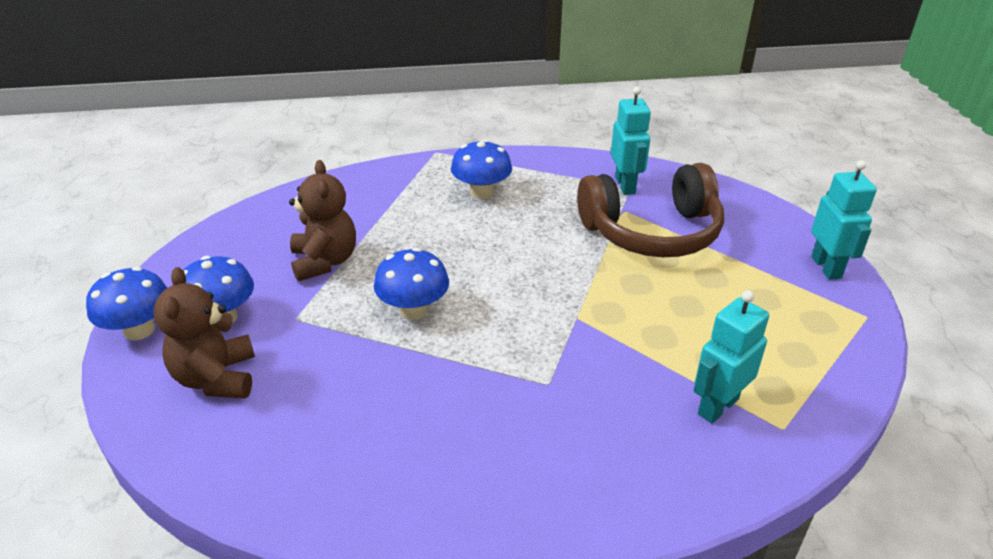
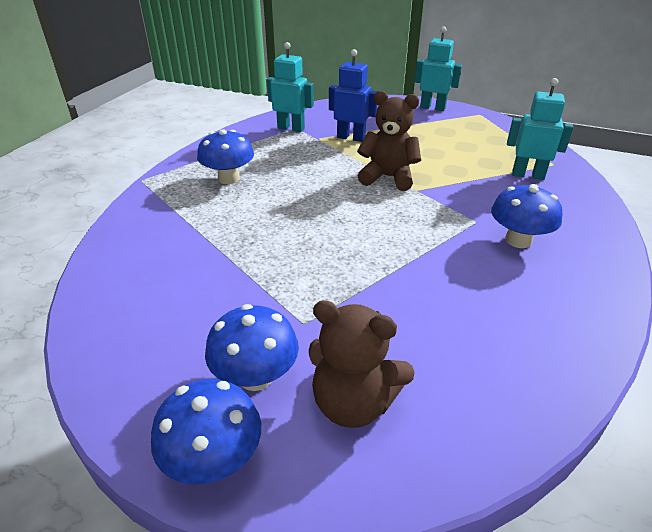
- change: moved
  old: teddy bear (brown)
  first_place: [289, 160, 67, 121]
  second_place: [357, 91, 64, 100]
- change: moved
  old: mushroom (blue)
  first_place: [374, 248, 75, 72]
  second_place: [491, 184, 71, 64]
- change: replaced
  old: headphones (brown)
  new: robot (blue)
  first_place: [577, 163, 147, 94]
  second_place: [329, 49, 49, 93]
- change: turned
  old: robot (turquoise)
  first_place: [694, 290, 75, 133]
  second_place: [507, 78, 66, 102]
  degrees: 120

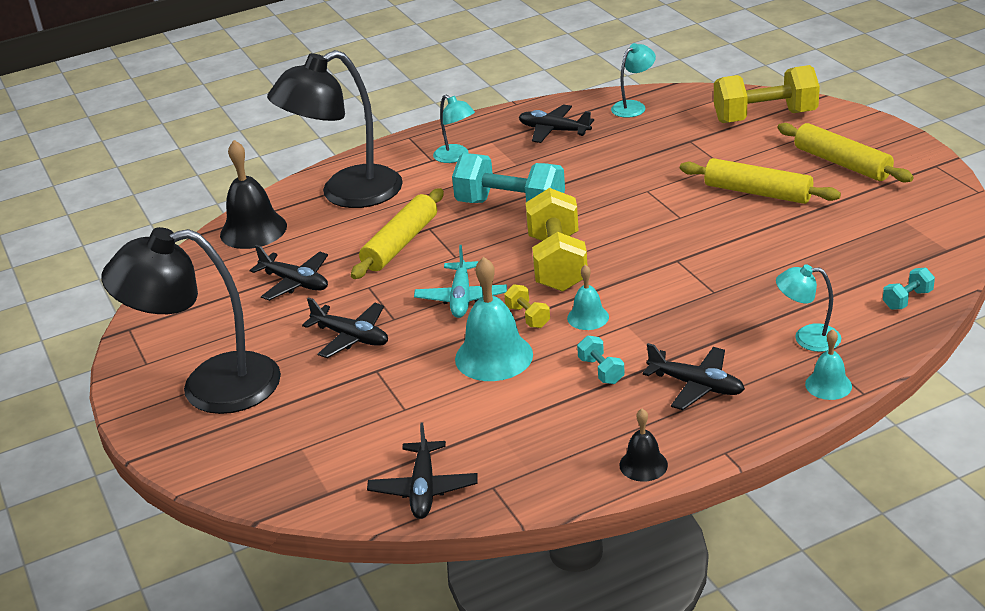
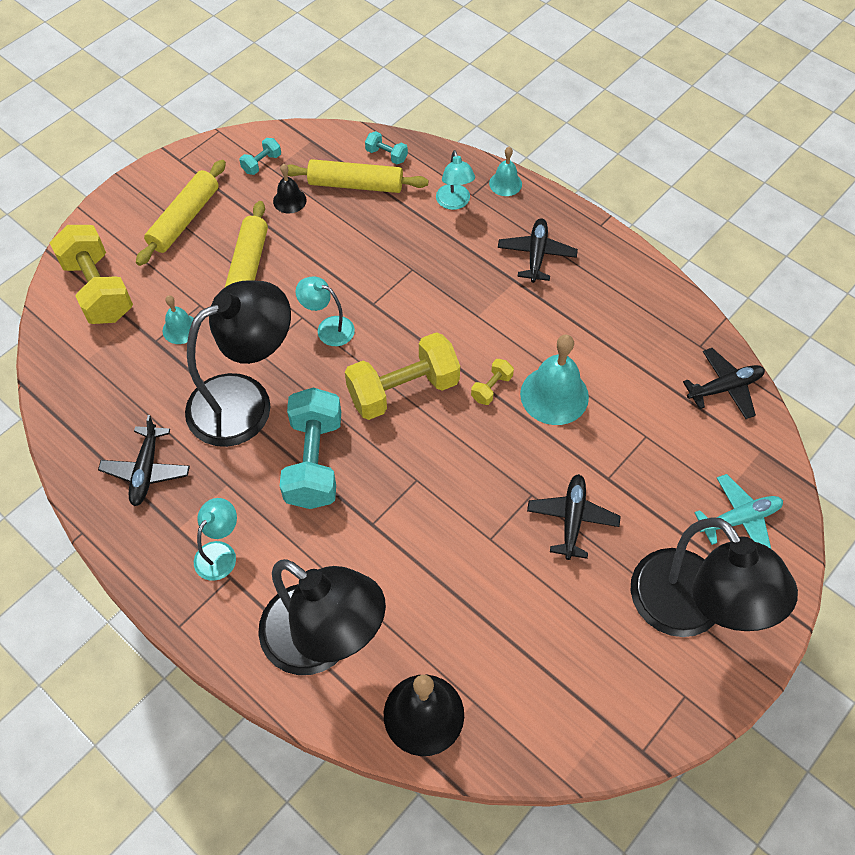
- change: removed
  old: plane (black)
  first_place: [250, 245, 78, 56]
- change: added
  new: lamp (black)
  second_place: [185, 281, 106, 166]
- change: moved
  old: rolling pin (yellow)
  first_place: [351, 188, 93, 91]
  second_place: [287, 159, 141, 34]
- change: moved
  old: plane (turquoise)
  first_place: [414, 245, 93, 73]
  second_place: [694, 474, 89, 75]
- change: moved
  old: bell (turquoise)
  first_place: [567, 265, 42, 65]
  second_place: [163, 295, 31, 49]
- change: moved
  old: dumbbell (turquoise)
  first_place: [577, 336, 48, 48]
  second_place: [239, 138, 42, 37]
- change: moved
  old: lamp (turquoise)
  first_place: [611, 43, 45, 75]
  second_place: [296, 276, 59, 70]
- change: moved
  old: bell (black)
  first_place: [619, 409, 49, 73]
  second_place: [273, 164, 34, 50]

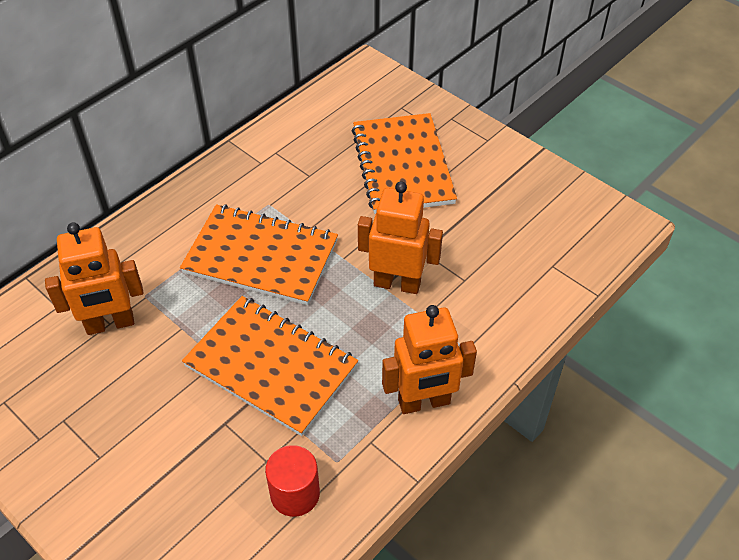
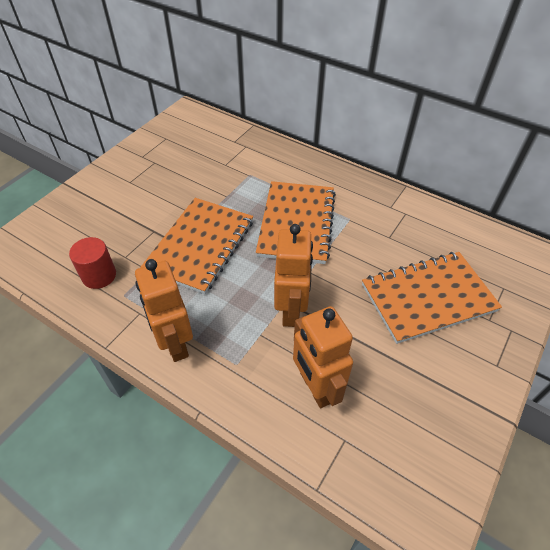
- change: moved
  old: robot (orange)
  first_place: [45, 222, 99, 113]
  second_place: [293, 306, 60, 102]

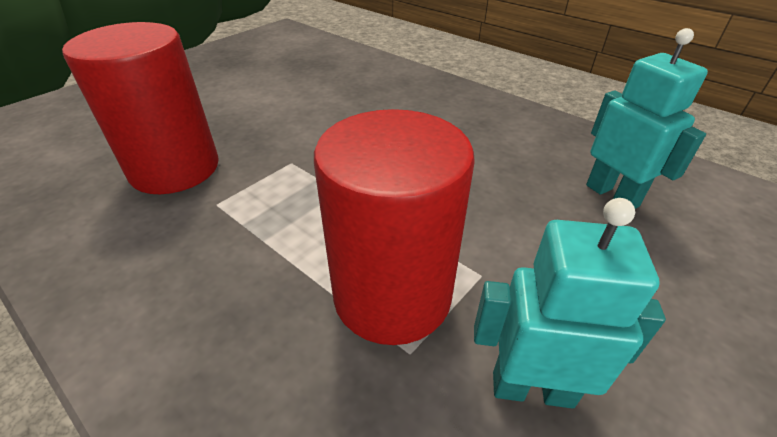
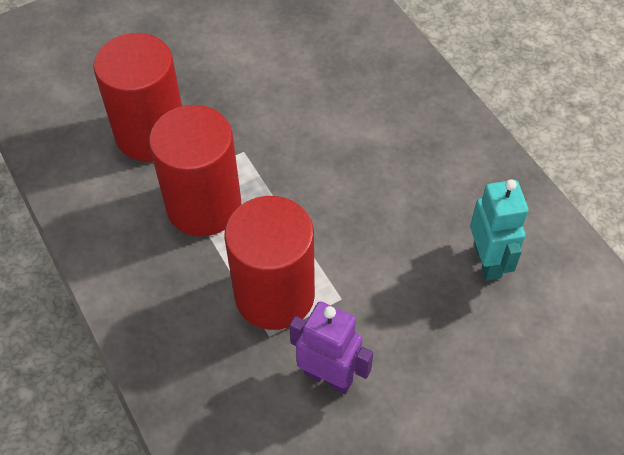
- change: added
  new: cylinder (red)
  second_place: [149, 105, 92, 131]
- change: recoloured
  old: robot (turquoise)
  new: robot (purple)
  first_place: [474, 198, 192, 211]
  second_place: [290, 301, 83, 93]

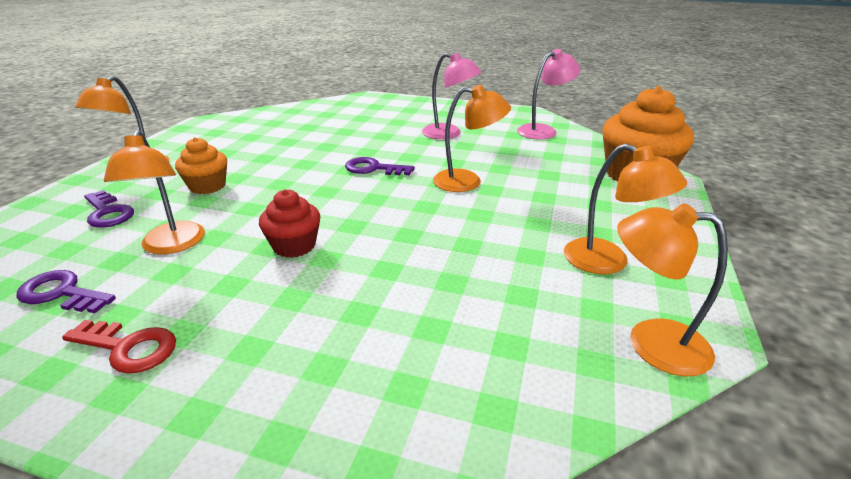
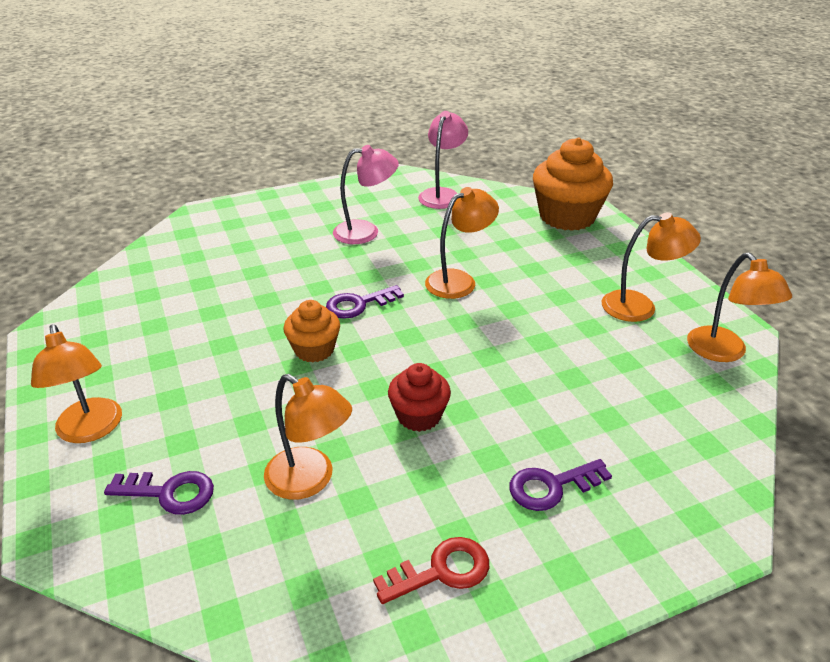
- change: moved
  old: key (purple)
  first_place: [17, 270, 99, 43]
  second_place: [509, 459, 103, 52]
- change: moved
  old: cupcake (orange)
  first_place: [175, 137, 52, 57]
  second_place: [283, 300, 57, 63]
- change: turned
  old: lamp (orange)
  first_place: [617, 203, 111, 173]
  second_place: [687, 253, 105, 109]
  degrees: -90

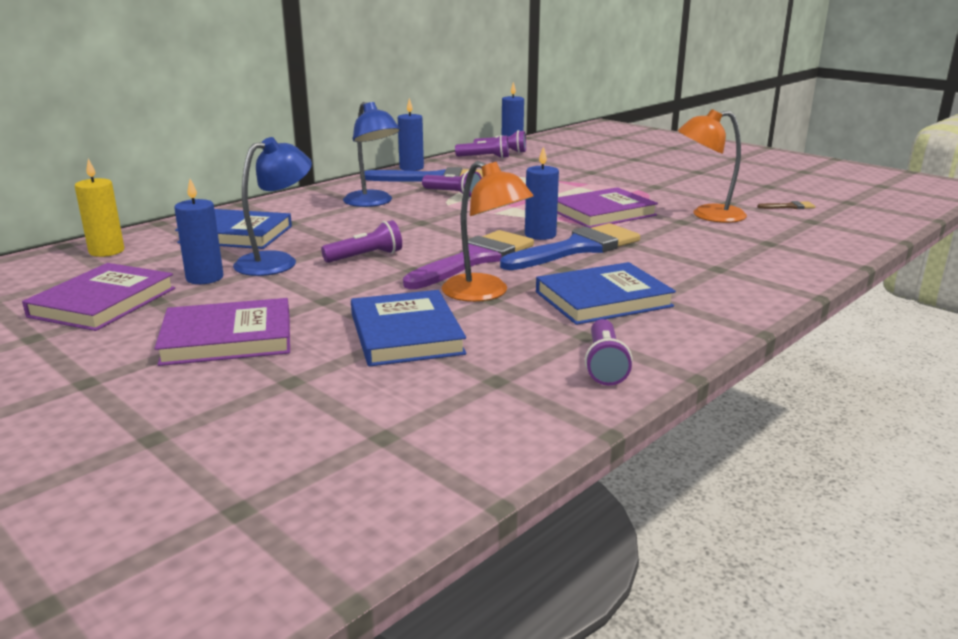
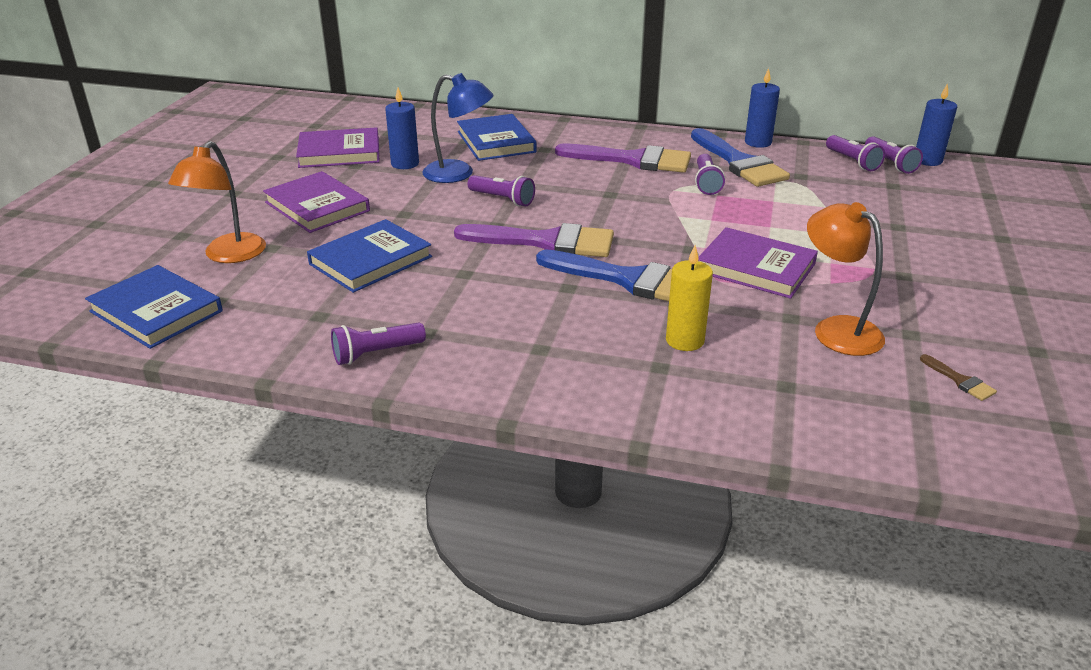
- change: removed
  old: candle (blue)
  first_place: [525, 146, 34, 94]
- change: moved
  old: candle (yellow)
  first_place: [75, 159, 49, 98]
  second_place: [666, 245, 47, 106]
- change: moved
  old: lamp (orange)
  first_place: [442, 161, 91, 141]
  second_place: [168, 141, 98, 122]
- change: moved
  old: book (blue)
  first_place: [536, 262, 140, 63]
  second_place: [85, 265, 138, 84]
- change: replaced
  old: lamp (blue)
  new: brush (purple)
  first_place: [343, 102, 57, 105]
  second_place: [555, 144, 136, 29]

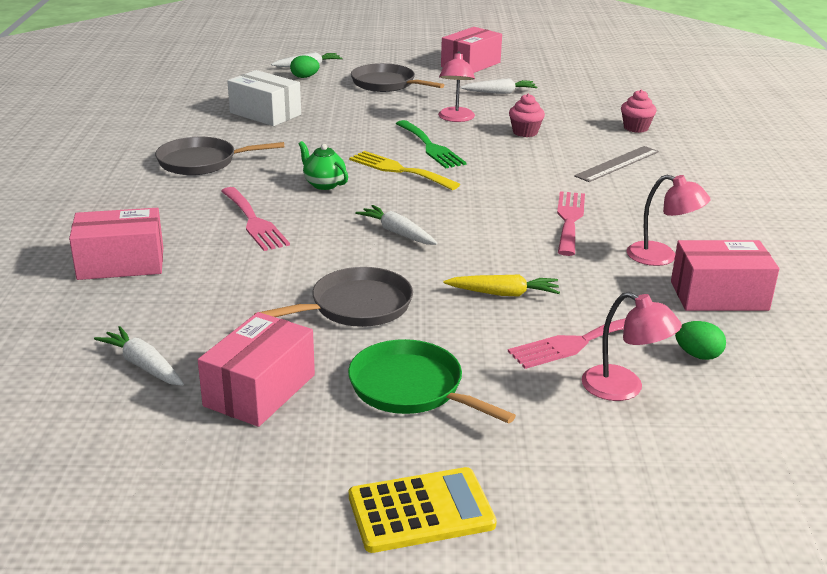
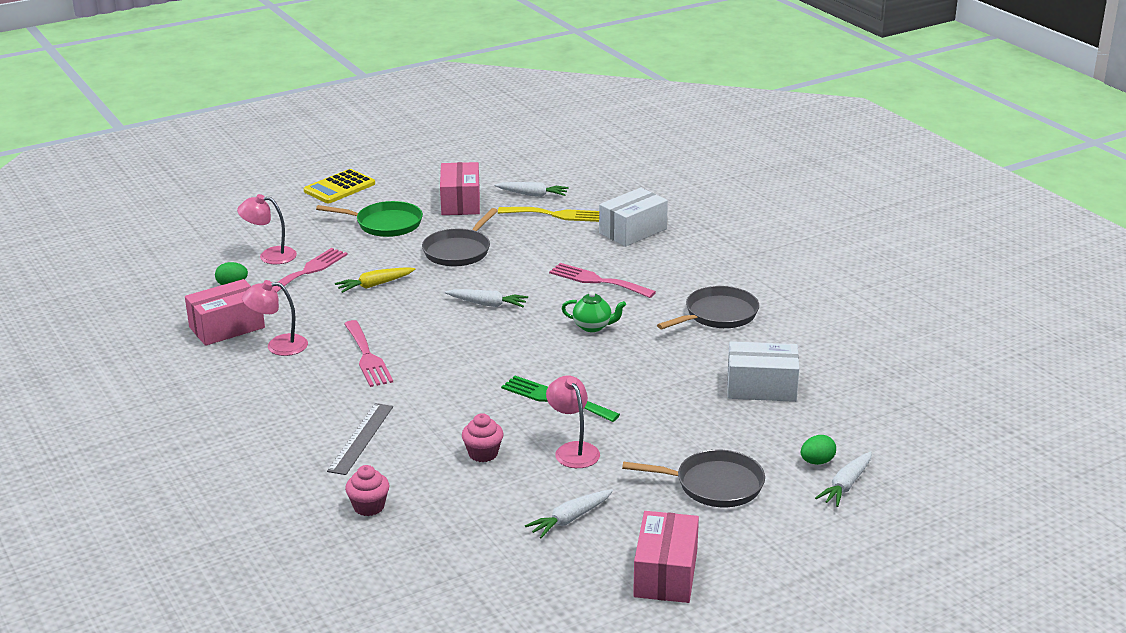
- change: moved
  old: fork (yellow)
  first_place: [349, 151, 111, 39]
  second_place: [498, 207, 101, 15]
- change: recoloured
  old: box (pink)
  new: box (white)
  first_place: [69, 208, 94, 72]
  second_place: [599, 188, 69, 59]

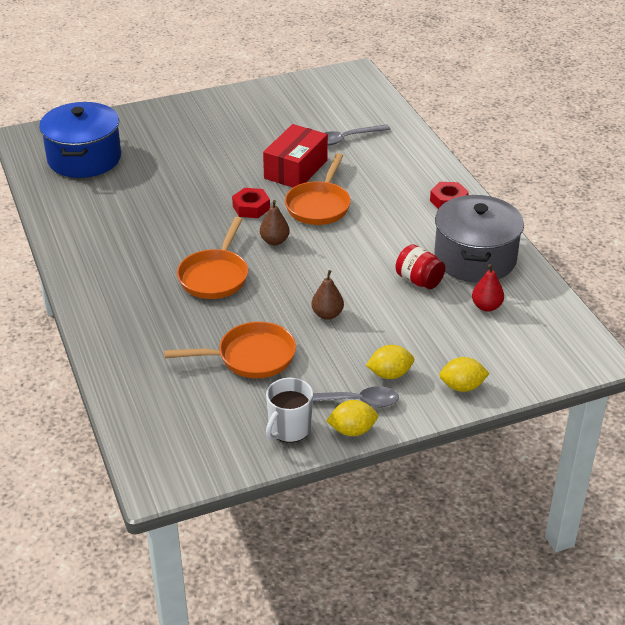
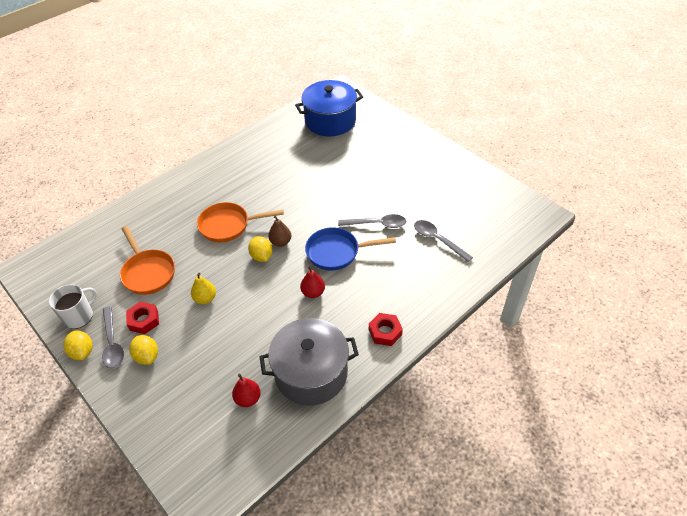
- change: removed
  old: jar (red)
  first_place: [396, 244, 49, 45]
- change: added
  new: pear (red)
  second_place: [300, 266, 25, 32]
- change: moved
  old: nut (red)
  first_place: [232, 188, 38, 30]
  second_place: [126, 301, 33, 33]
- change: moved
  old: lemon (yellow)
  first_place: [439, 357, 51, 35]
  second_place: [248, 236, 24, 26]
- change: replaced
  old: box (red)
  new: spoon (grey)
  first_place: [263, 124, 65, 63]
  second_place: [338, 214, 68, 14]
- change: recoloured
  old: pan (orange)
  new: pan (blue)
  first_place: [285, 153, 66, 72]
  second_place: [305, 227, 91, 44]
- change: recoloured
  old: pear (brown)
  new: pear (yellow)
  first_place: [311, 270, 33, 50]
  second_place: [191, 273, 25, 31]
- change: turned
  old: mug (white)
  first_place: [266, 378, 47, 65]
  second_place: [49, 284, 48, 45]
  degrees: 120

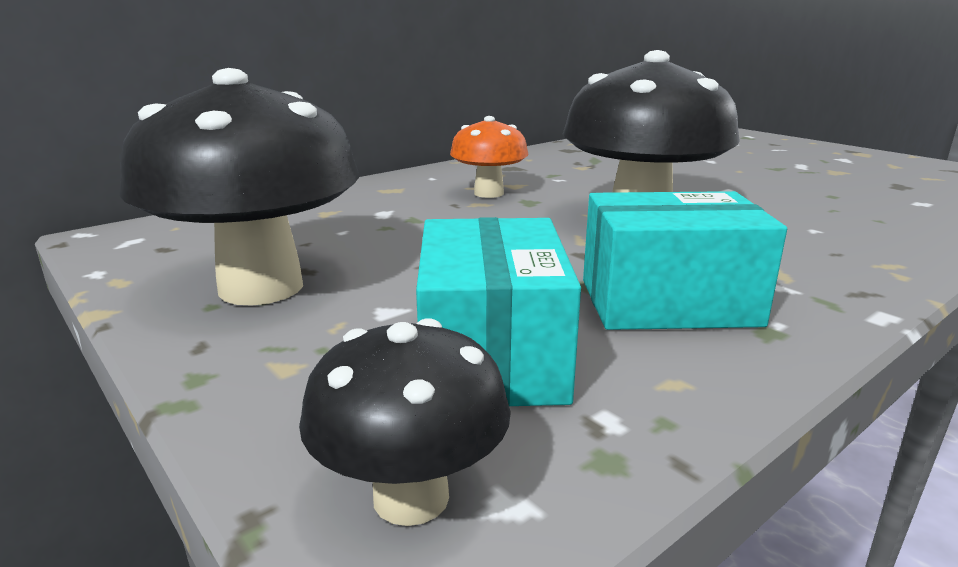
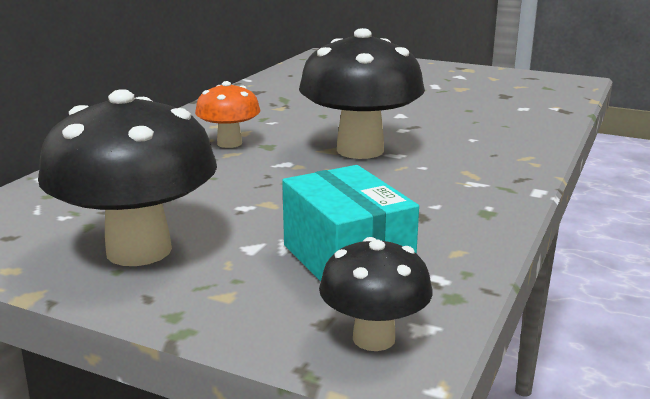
- change: removed
  old: box (turquoise)
  first_place: [583, 191, 204, 139]

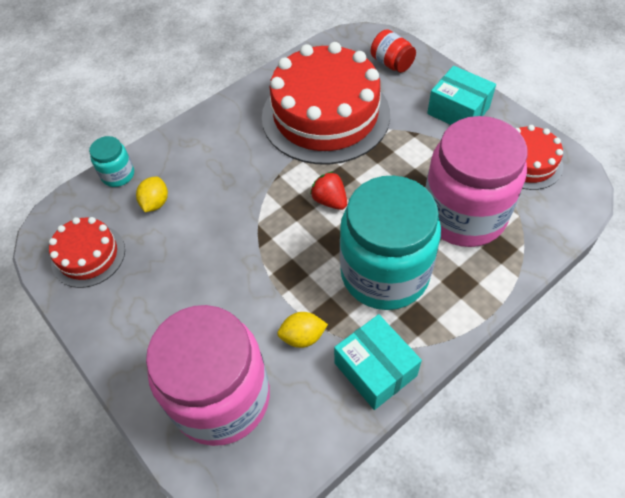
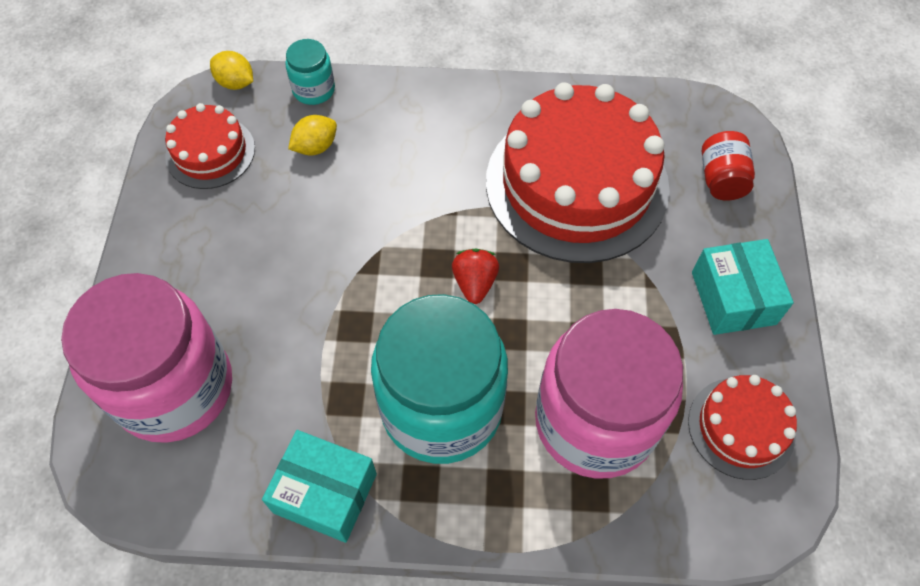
- change: moved
  old: lemon (yellow)
  first_place: [277, 312, 51, 36]
  second_place: [210, 51, 43, 39]
- change: turned
  old: box (turquoise)
  first_place: [334, 314, 88, 96]
  second_place: [262, 430, 115, 113]
  degrees: -75

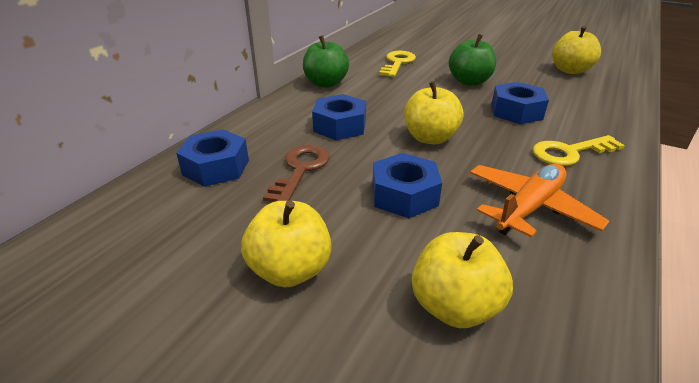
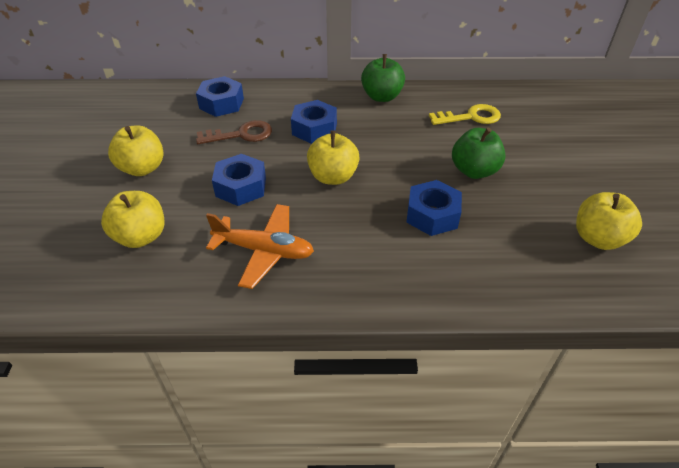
- change: removed
  old: key (yellow)
  first_place: [533, 135, 92, 31]

